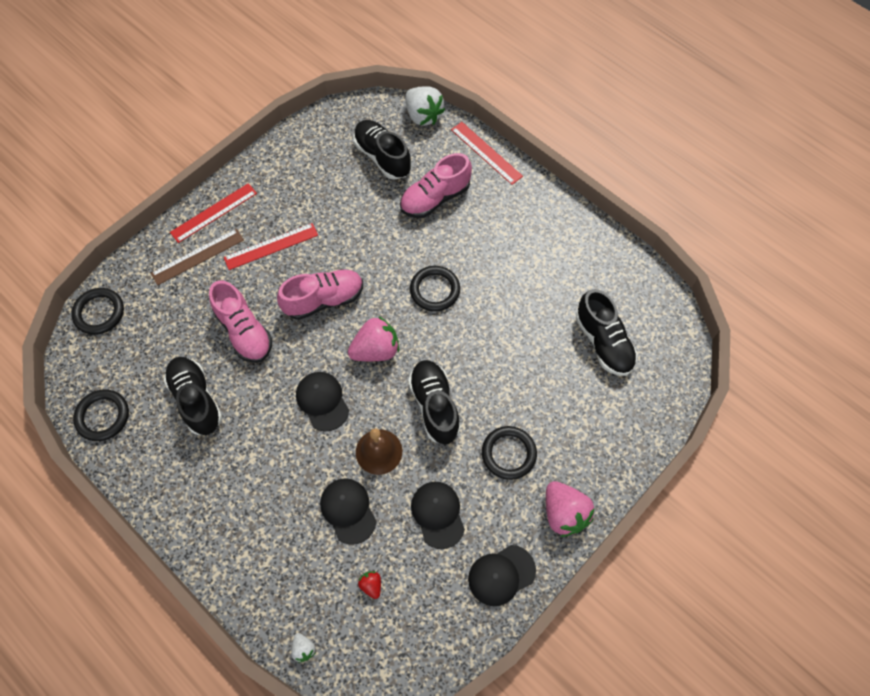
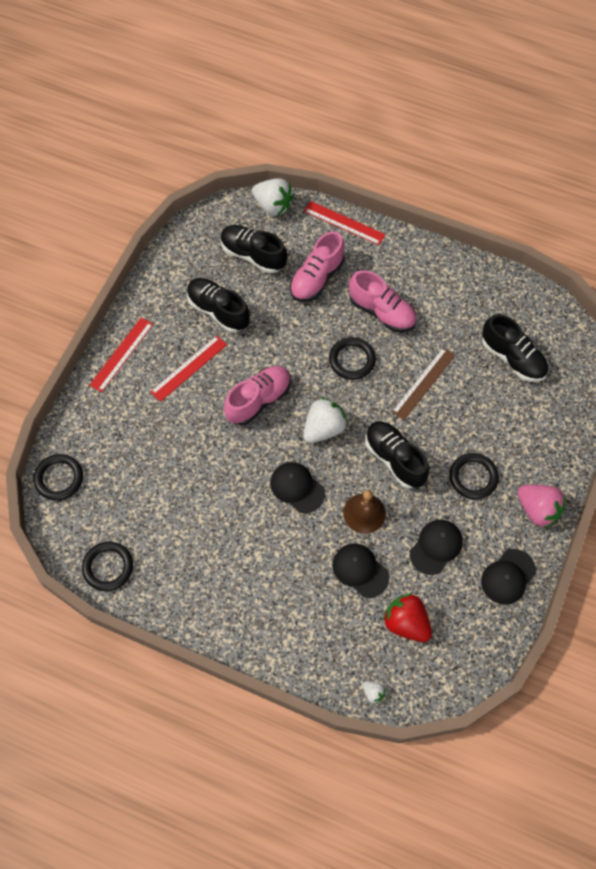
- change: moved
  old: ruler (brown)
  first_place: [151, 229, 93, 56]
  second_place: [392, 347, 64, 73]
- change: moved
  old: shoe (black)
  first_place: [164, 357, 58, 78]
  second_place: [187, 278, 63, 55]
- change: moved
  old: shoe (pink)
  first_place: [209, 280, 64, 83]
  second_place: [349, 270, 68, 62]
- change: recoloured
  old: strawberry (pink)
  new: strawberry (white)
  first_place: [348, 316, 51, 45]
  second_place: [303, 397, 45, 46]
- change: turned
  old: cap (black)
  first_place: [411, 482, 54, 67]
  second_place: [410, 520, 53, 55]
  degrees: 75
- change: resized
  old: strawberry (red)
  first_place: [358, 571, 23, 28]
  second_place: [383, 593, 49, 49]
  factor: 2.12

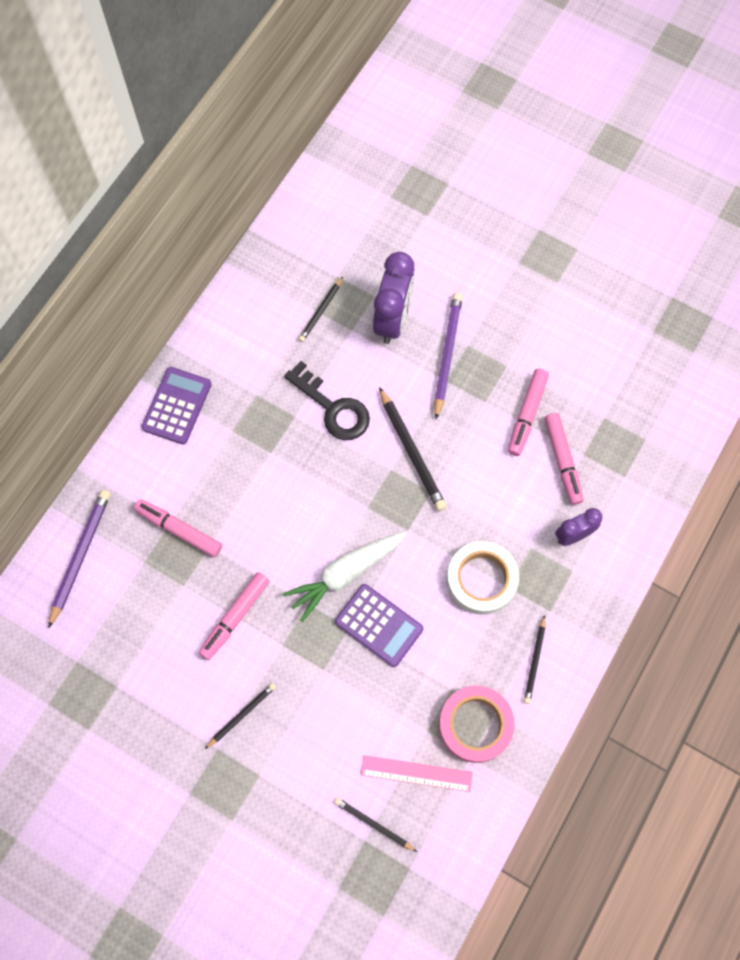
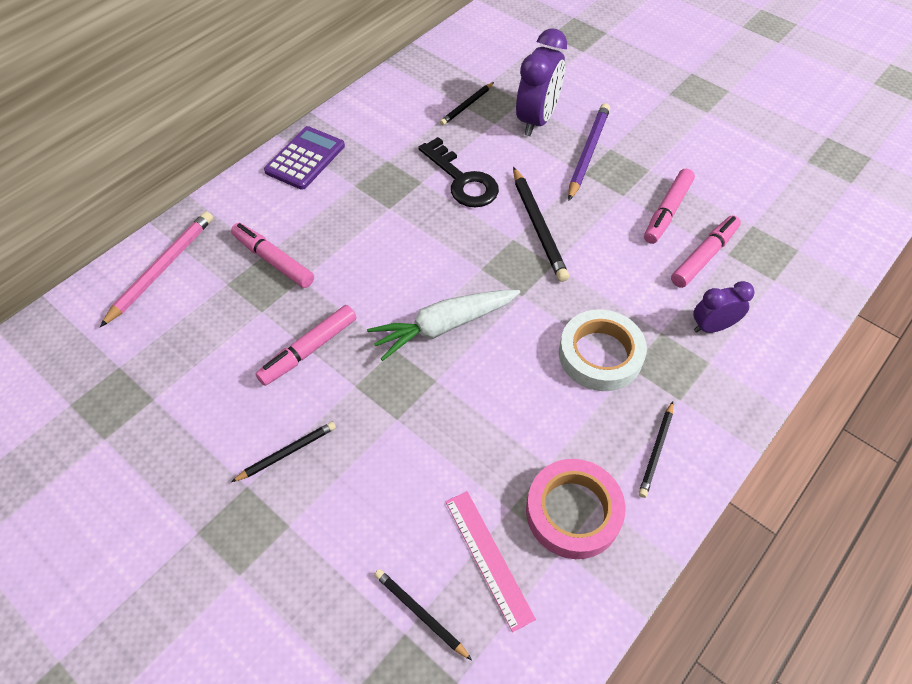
- change: removed
  old: calculator (purple)
  first_place: [335, 584, 88, 83]
- change: recoloured
  old: pencil (purple)
  new: pencil (pink)
  first_place: [48, 490, 62, 138]
  second_place: [100, 211, 113, 116]
- change: turned
  old: ruler (pink)
  first_place: [361, 755, 112, 37]
  second_place: [445, 491, 91, 141]
  degrees: 45
- change: turned
  old: marker (pink)
  first_place: [544, 413, 40, 92]
  second_place: [671, 215, 70, 73]
  degrees: -135

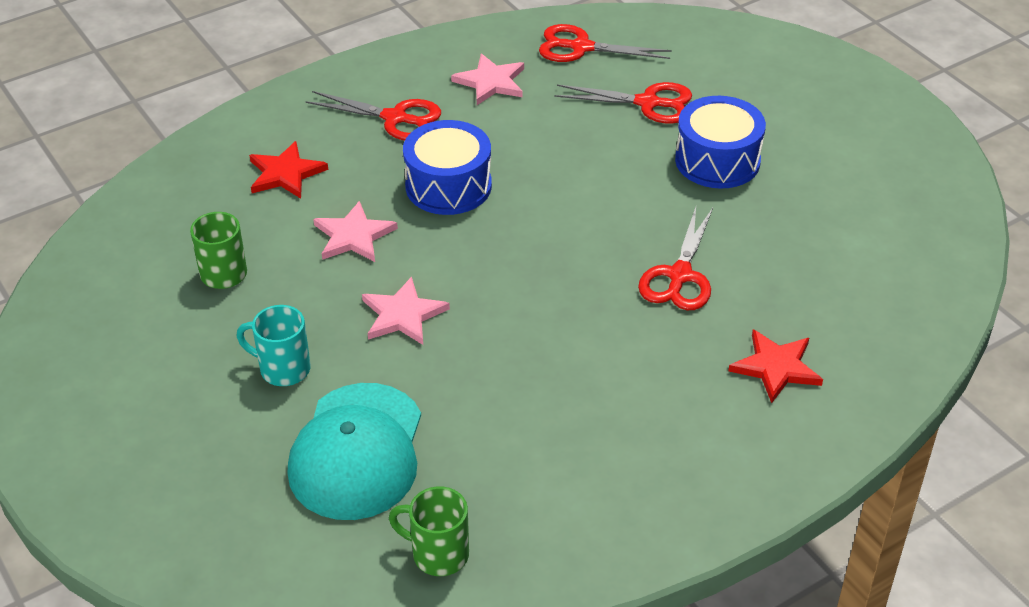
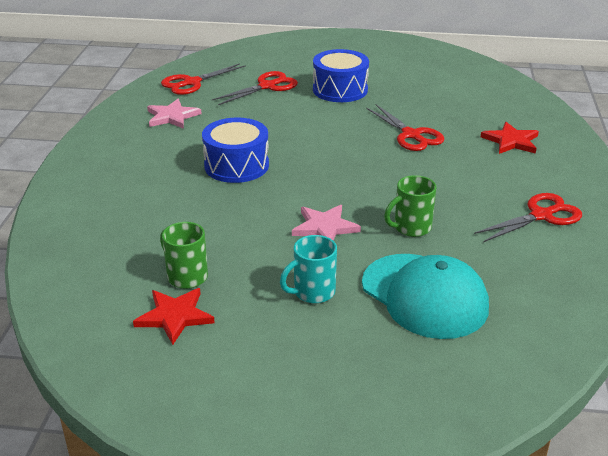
- change: removed
  old: star (pink)
  first_place: [313, 201, 85, 61]
- change: moved
  old: star (red)
  first_place: [249, 141, 79, 58]
  second_place: [133, 288, 82, 57]
- change: moved
  old: scissors (red)
  first_place: [306, 91, 135, 49]
  second_place: [474, 193, 108, 49]
- change: moved
  old: mug (green)
  first_place: [389, 486, 80, 90]
  second_place: [384, 175, 53, 62]

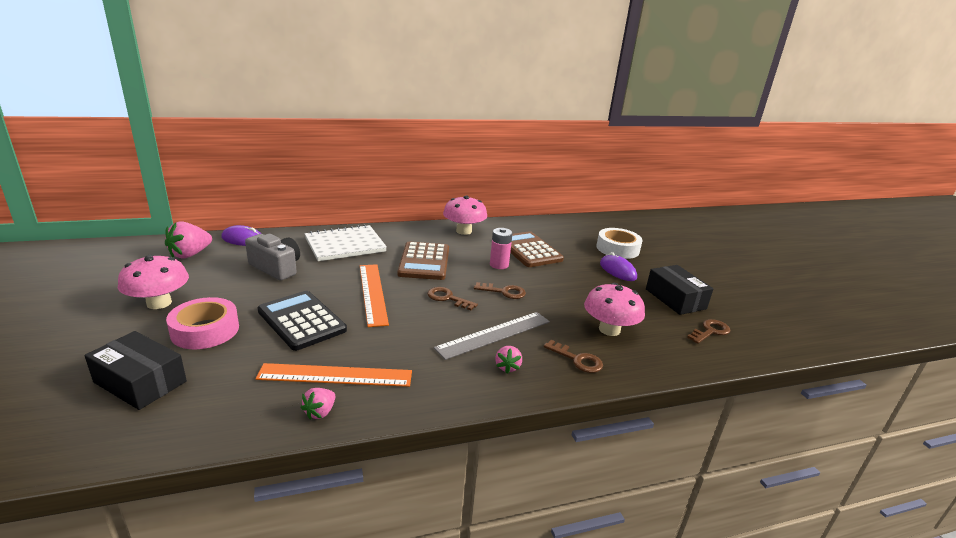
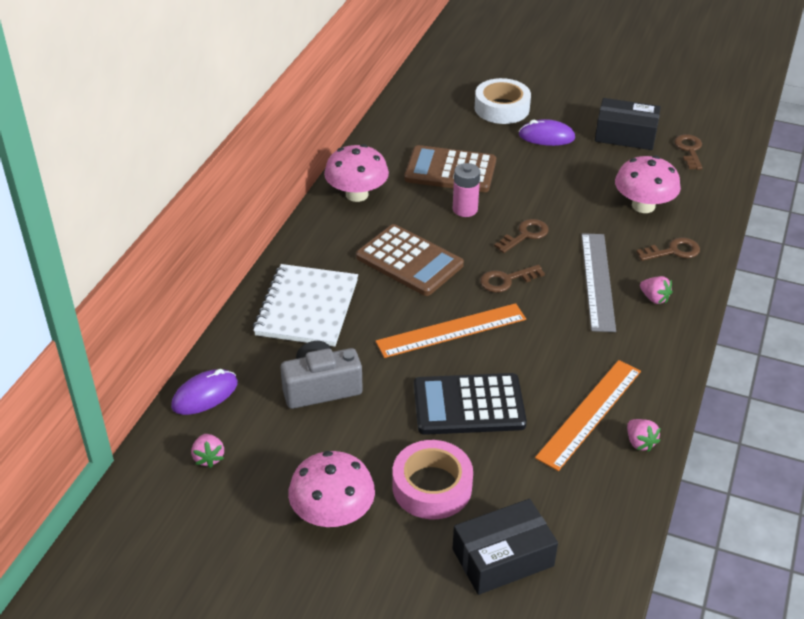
- change: turned
  old: ruler (orange)
  first_place: [360, 264, 29, 63]
  second_place: [376, 303, 150, 55]
  degrees: -45
- change: resized
  old: strawberry (pink)
  first_place: [165, 221, 47, 38]
  second_place: [191, 434, 33, 34]
  factor: 0.57

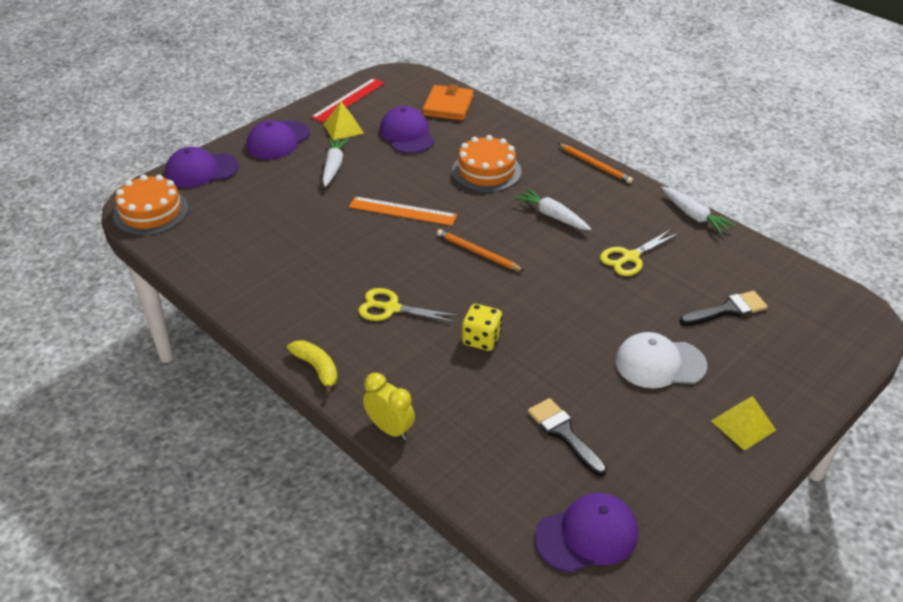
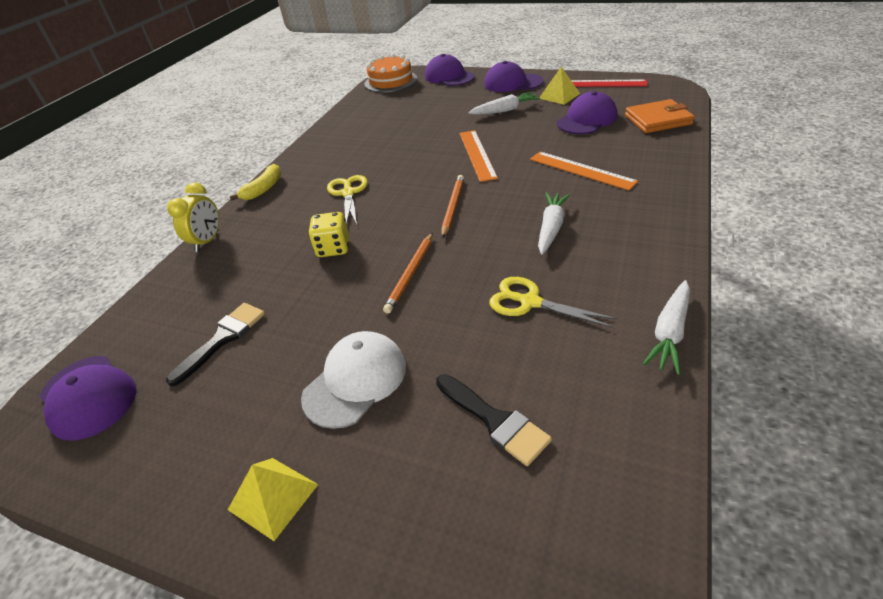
- change: moved
  old: pencil (orange)
  first_place: [558, 143, 75, 41]
  second_place: [383, 233, 50, 81]
- change: replaced
  old: cake (orange)
  new: ruler (orange)
  first_place: [452, 135, 70, 57]
  second_place: [530, 152, 108, 39]
- change: turned
  old: cap (white)
  first_place: [615, 332, 92, 56]
  second_place: [301, 331, 105, 98]
  degrees: 60

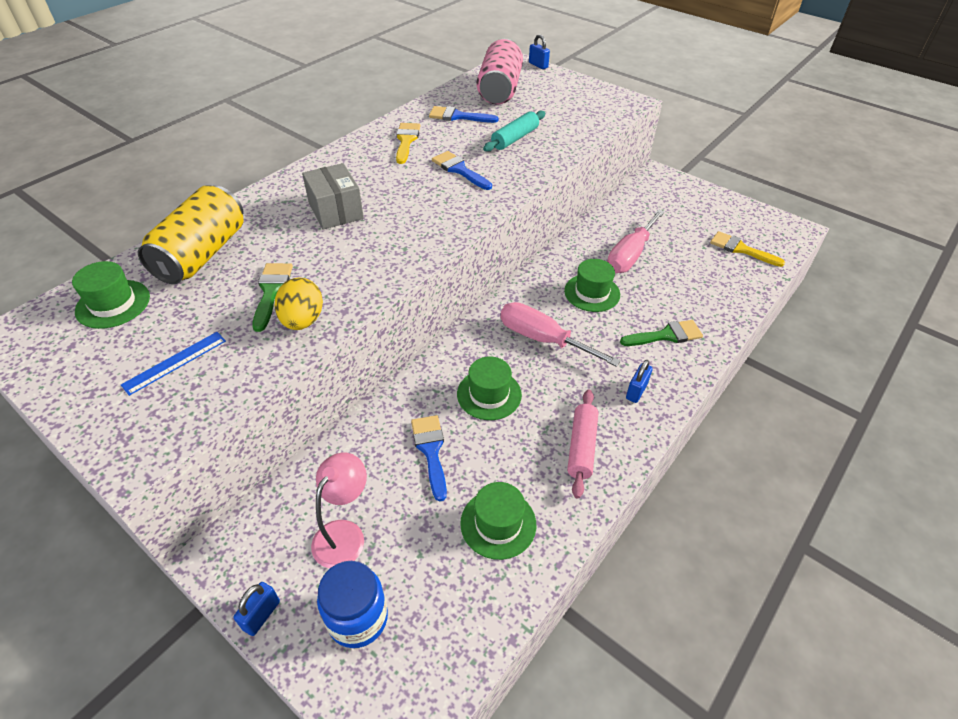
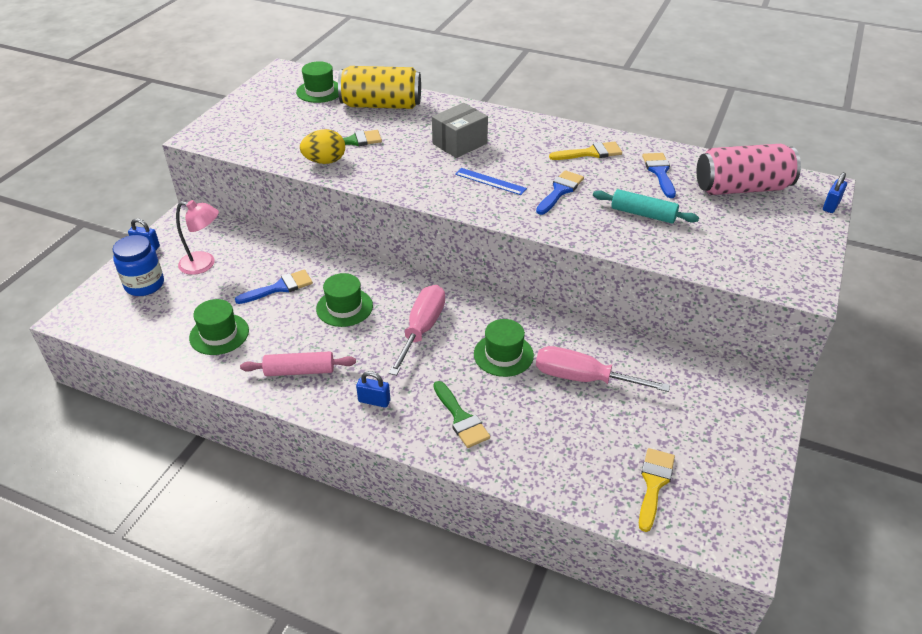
- change: moved
  old: ruler (blue)
  first_place: [121, 332, 105, 64]
  second_place: [455, 168, 72, 27]

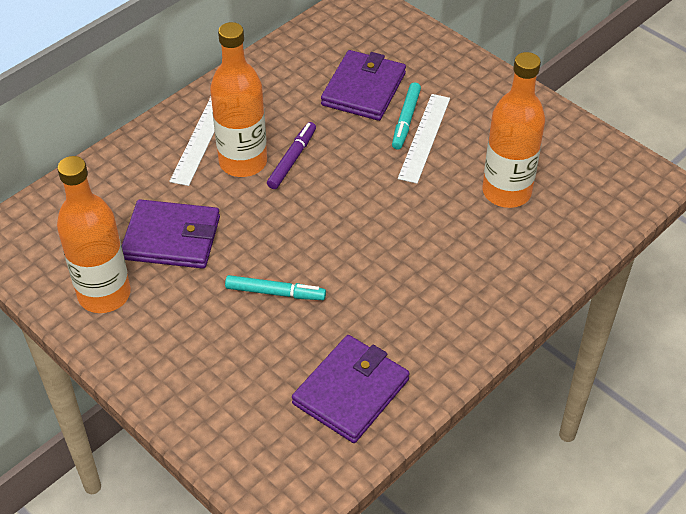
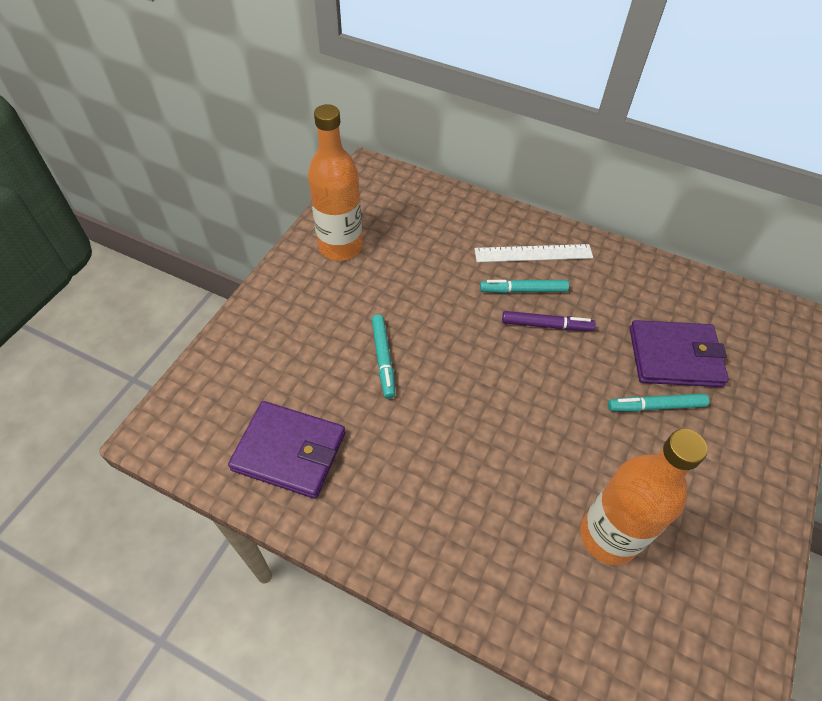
- change: removed
  old: wallet (purple)
  first_place: [122, 199, 98, 70]
- change: removed
  old: ruler (white)
  first_place: [398, 94, 52, 90]
- change: replaced
  old: bottle (orange)
  new: marker (turquoise)
  first_place: [210, 22, 57, 155]
  second_place: [480, 279, 89, 14]

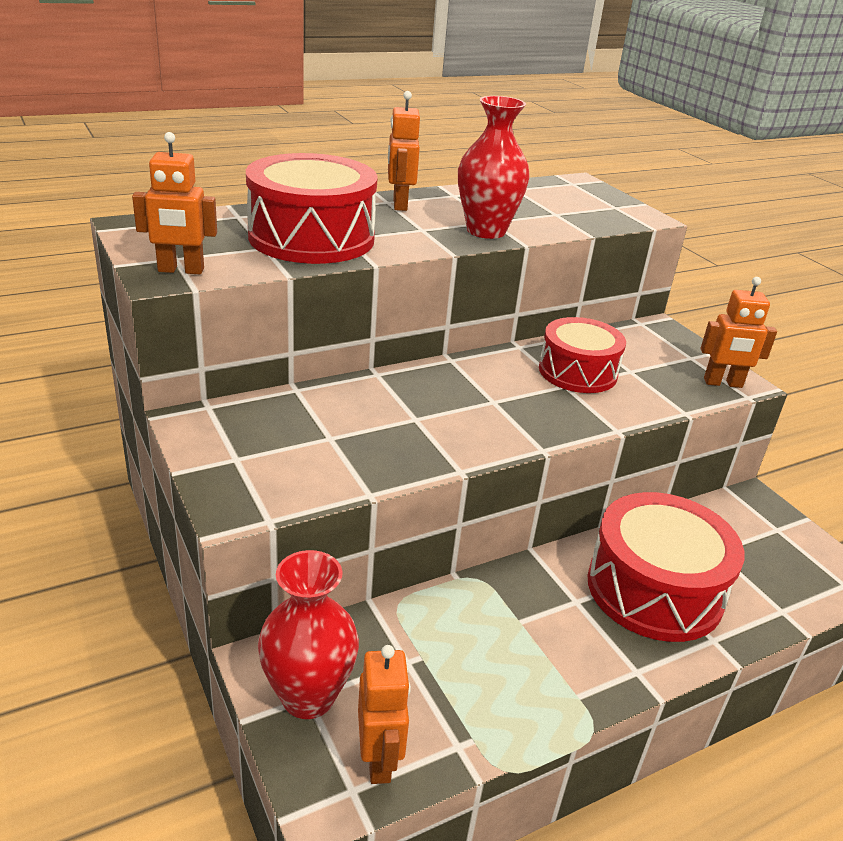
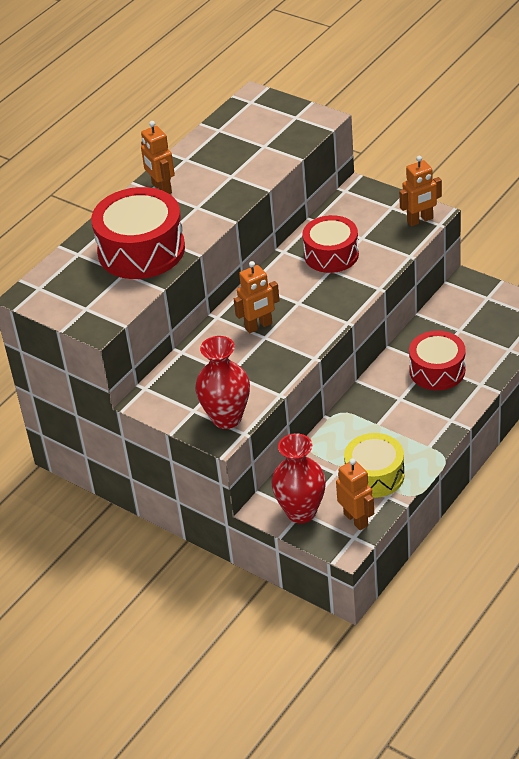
- change: added
  new: drum (yellow)
  second_place: [344, 433, 61, 65]
- change: moved
  old: robot (orange)
  first_place: [132, 132, 85, 142]
  second_place: [234, 261, 46, 72]
- change: moved
  old: vase (red)
  first_place: [458, 96, 72, 143]
  second_place: [195, 336, 55, 93]
- change: resized
  old: drum (red)
  first_place: [587, 492, 158, 150]
  second_place: [409, 331, 57, 59]
  factor: 0.66

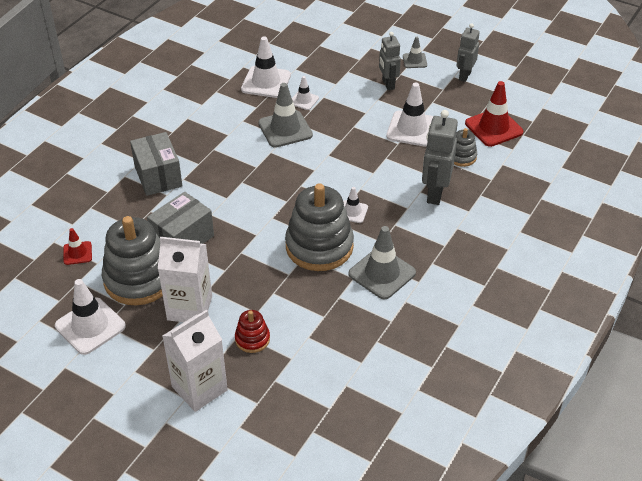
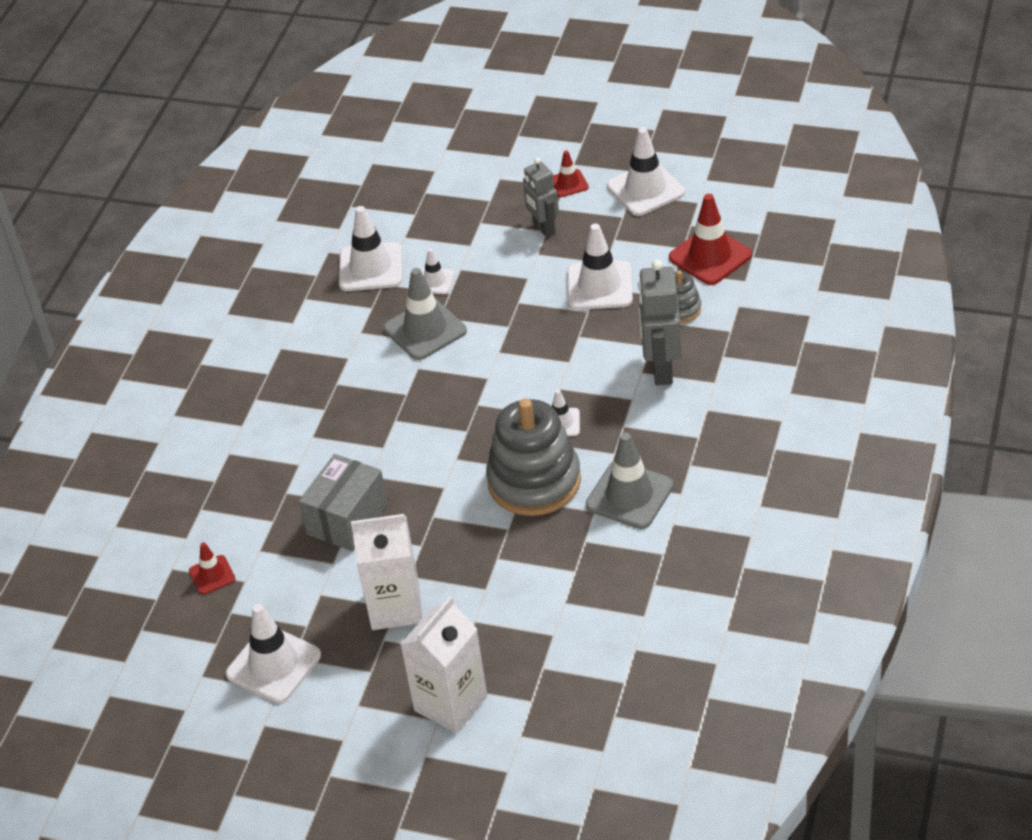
- change: removed
  old: stacking toy (grey)
  first_place: [102, 216, 61, 89]
- change: removed
  old: box (grey)
  first_place: [130, 132, 53, 64]
- change: removed
  old: stacking toy (red)
  first_place: [235, 310, 35, 43]
- change: replaced
  old: robot (grey)
  new: traffic cone (white)
  first_place: [456, 23, 24, 59]
  second_place: [607, 127, 78, 89]
- change: recoloured
  old: traffic cone (grey)
  new: traffic cone (red)
  first_place: [403, 37, 24, 31]
  second_place: [553, 150, 36, 47]

